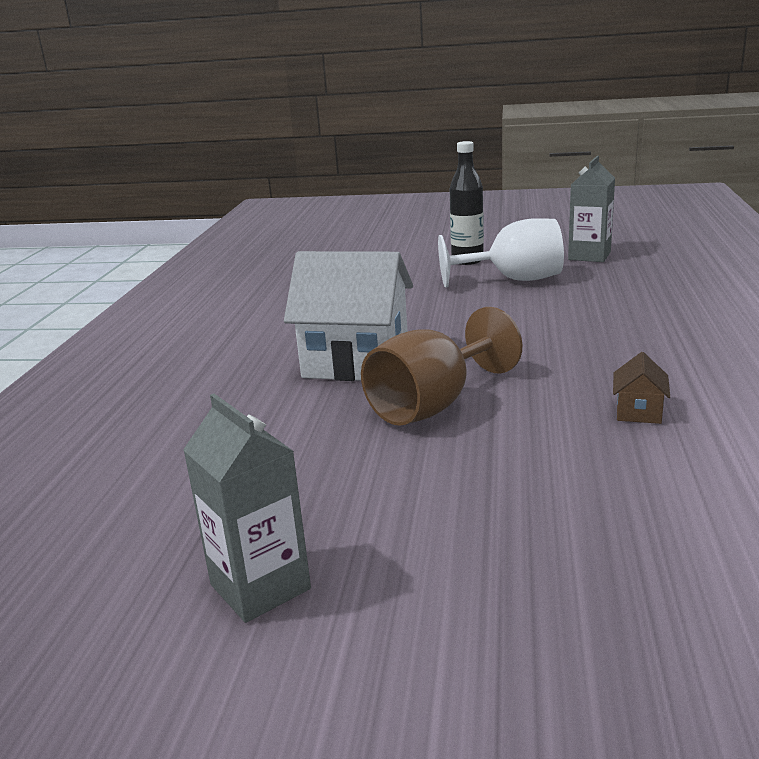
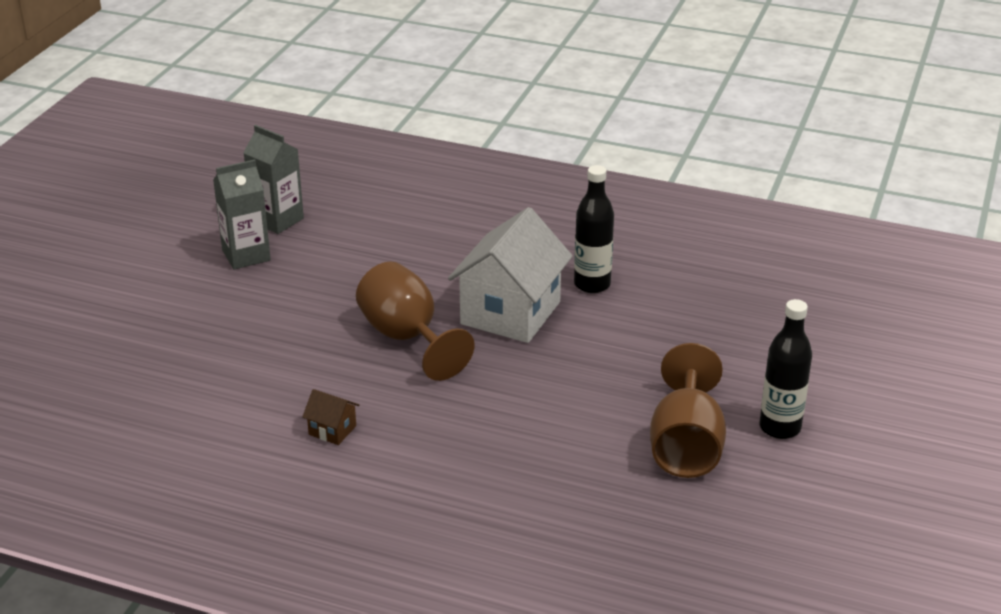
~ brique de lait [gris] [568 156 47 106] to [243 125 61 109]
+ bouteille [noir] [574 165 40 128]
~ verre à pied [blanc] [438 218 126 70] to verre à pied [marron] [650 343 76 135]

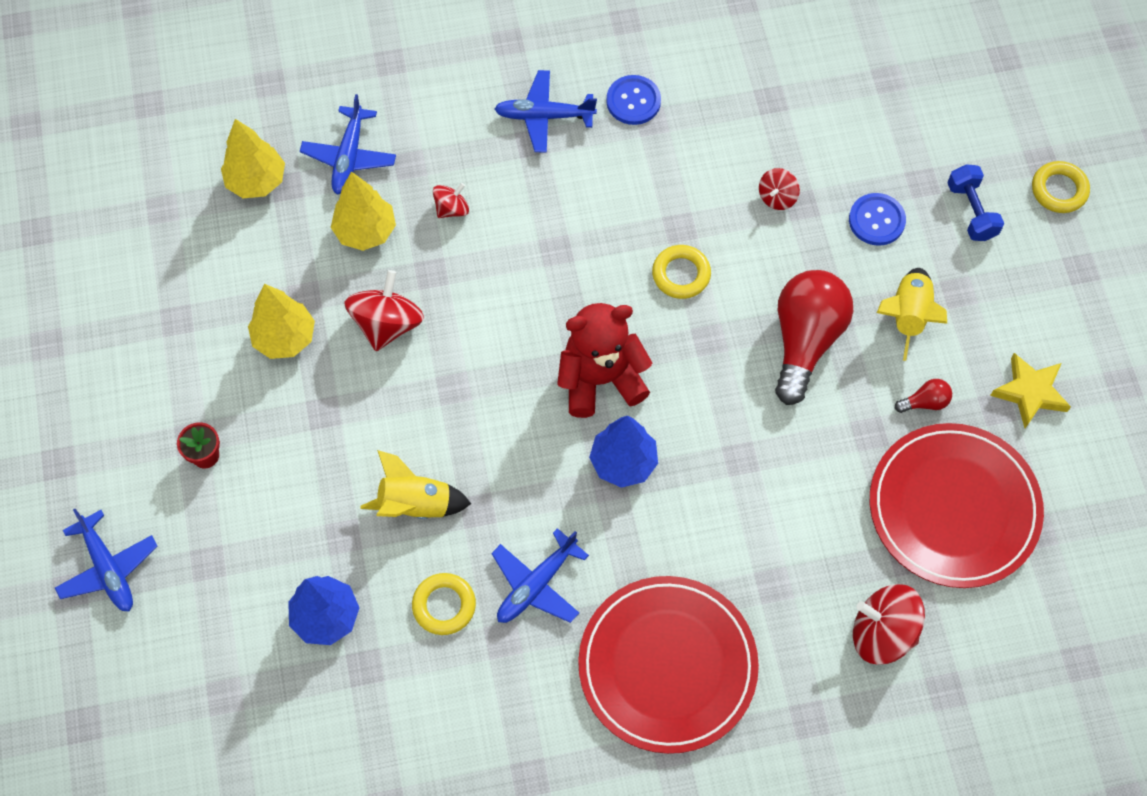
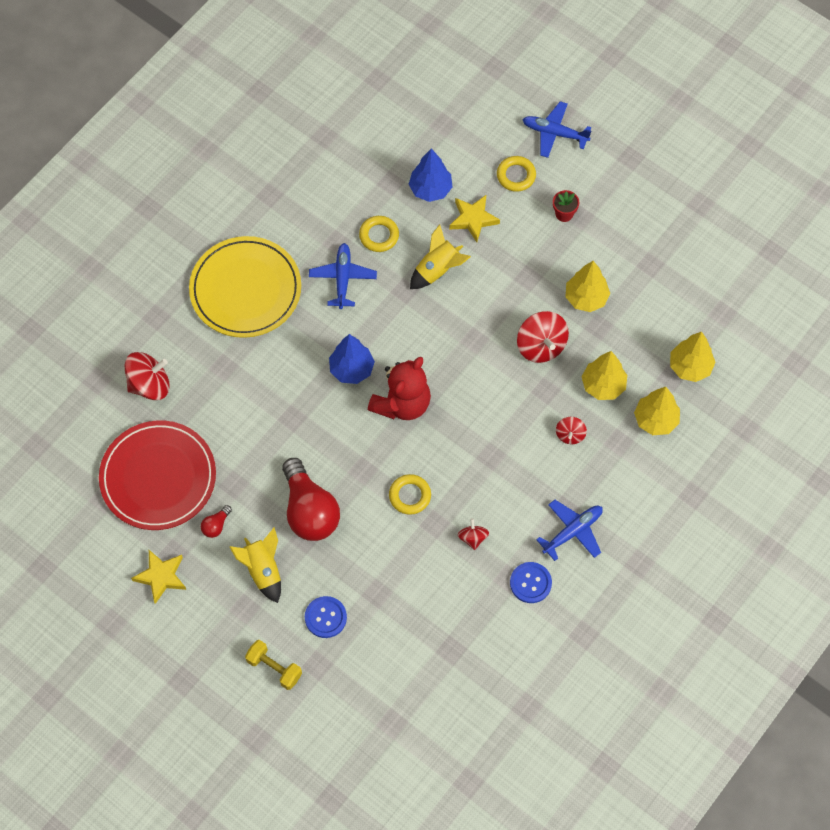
~ assiette [rouge] [578 576 181 178] to assiette [jaune] [189 236 112 102]
~ haltère [bleu] [947 164 57 77] to haltère [jaune] [245 640 57 50]
+ étoile [jaune] [449 195 51 47]
~ toupie [rouge] [759 168 41 42] to [458 518 31 32]
~ anneau [jaune] [1032 161 58 52] to [497 156 39 36]
~ avion [bleu] [300 94 96 101] to arbre [jaune] [634 387 46 48]

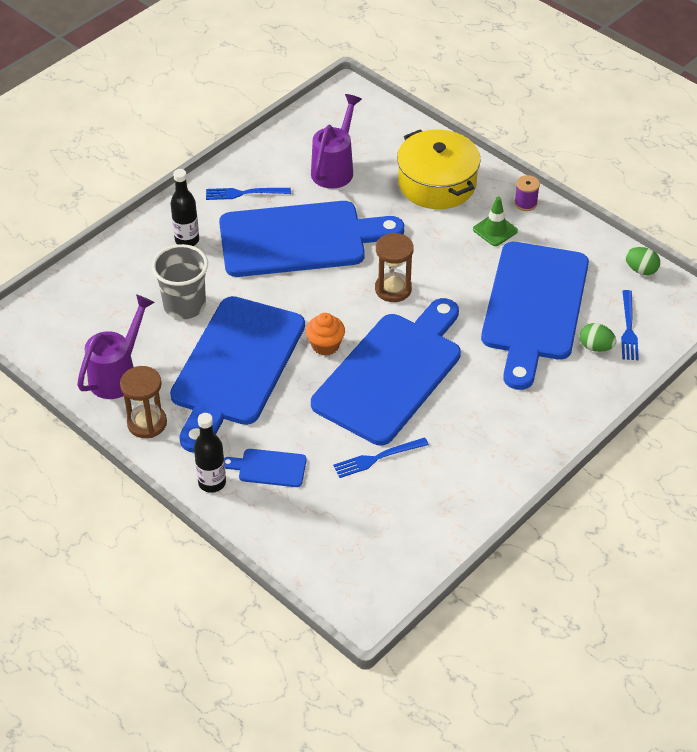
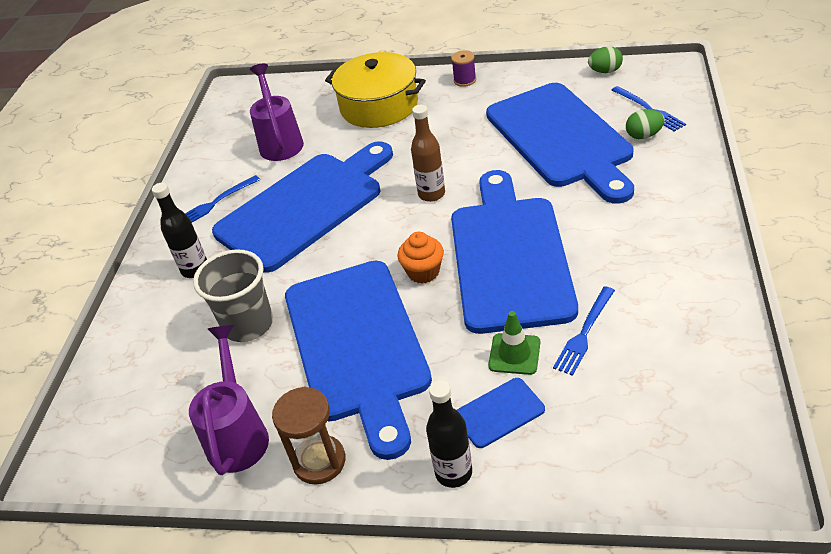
~ sablier [marron] [375 233 39 69] to bouteille [marron] [411 105 34 97]
~ cône de chantier [vert] [473 196 45 50] to [488 311 52 64]

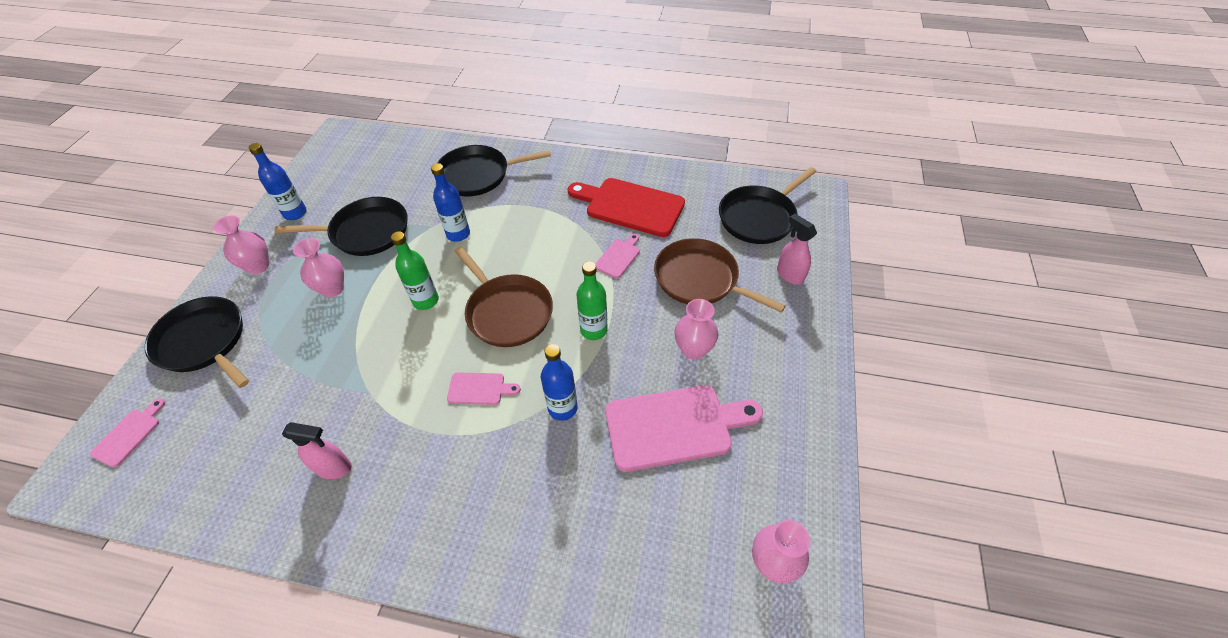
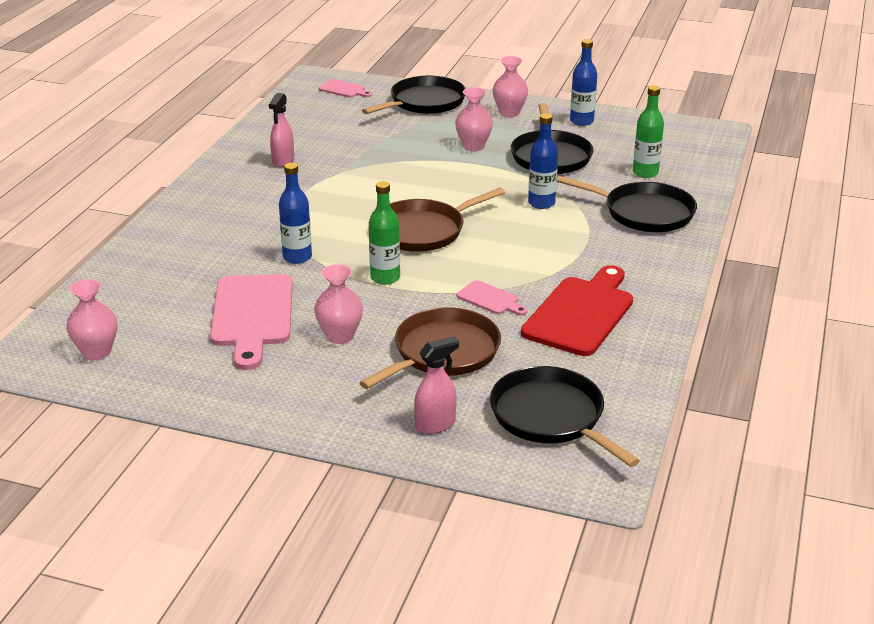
~ poêle [noir] [438 145 113 52] = [557 176 140 56] 120 degrees clockwise
~ bouteille [vert] [391 231 48 79] to [633 85 31 93]
- planche à découper [rose] [447 372 74 33]

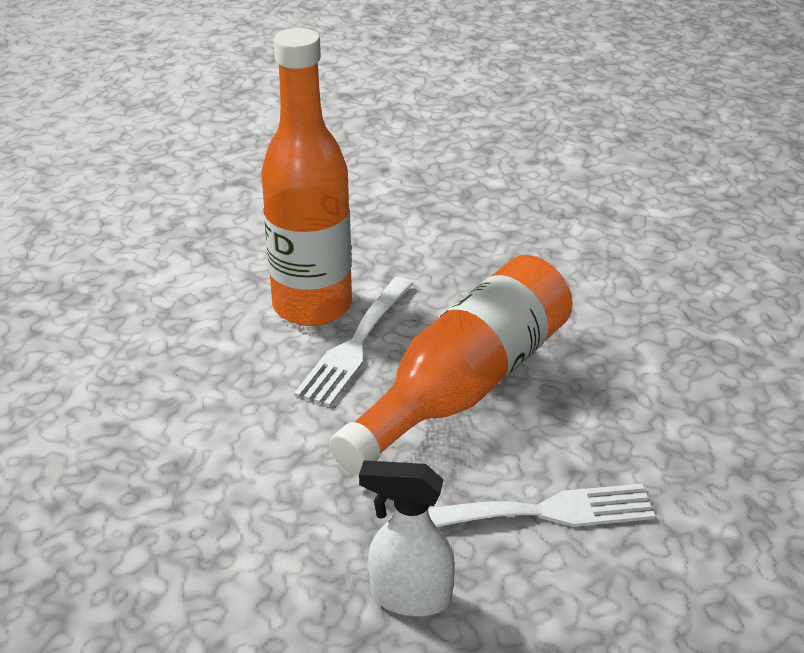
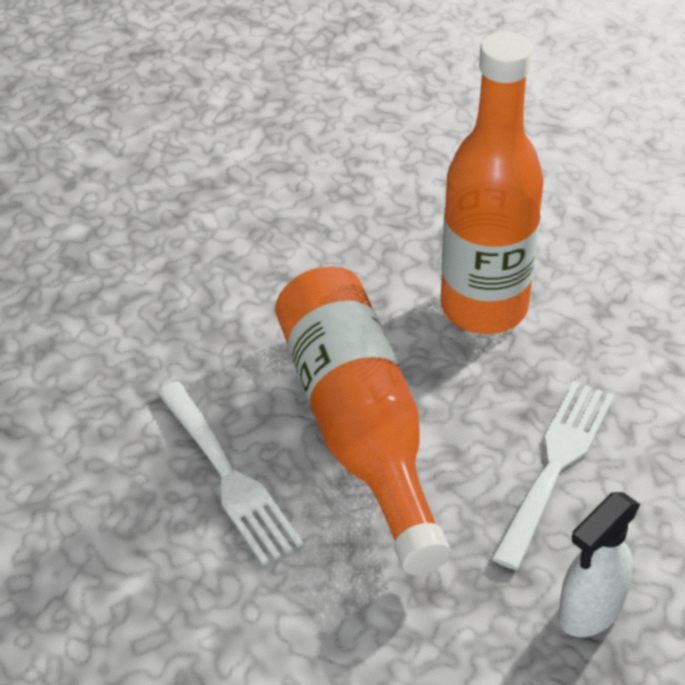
~ bouteille [orange] [261 28 91 298] to [441 31 103 303]

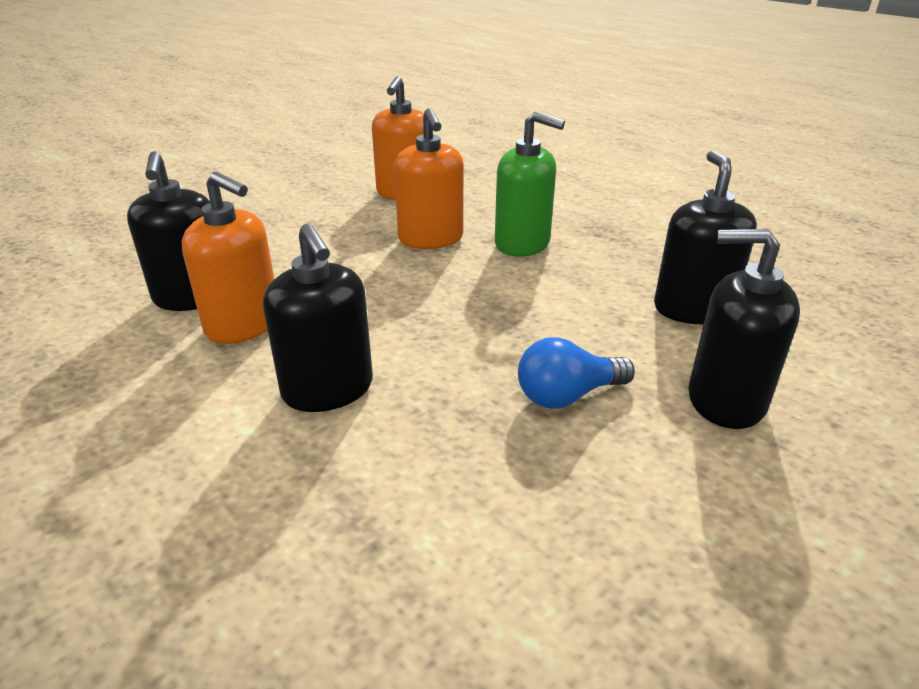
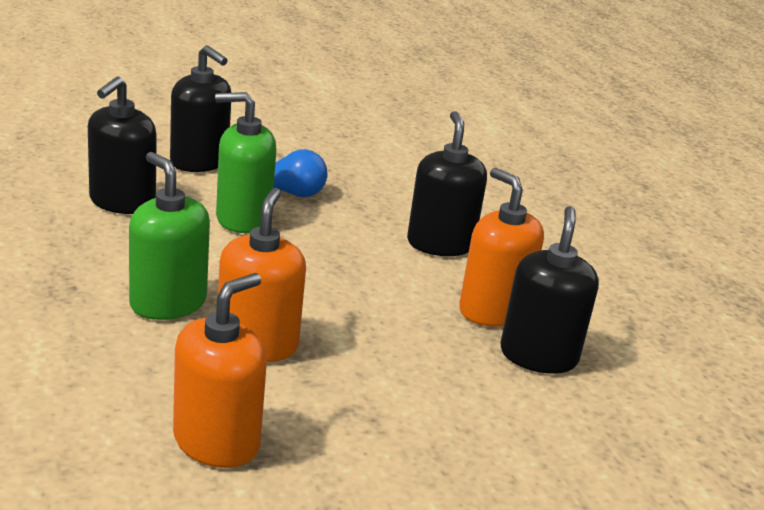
+ distributeur de savon [vert] [215 92 61 141]

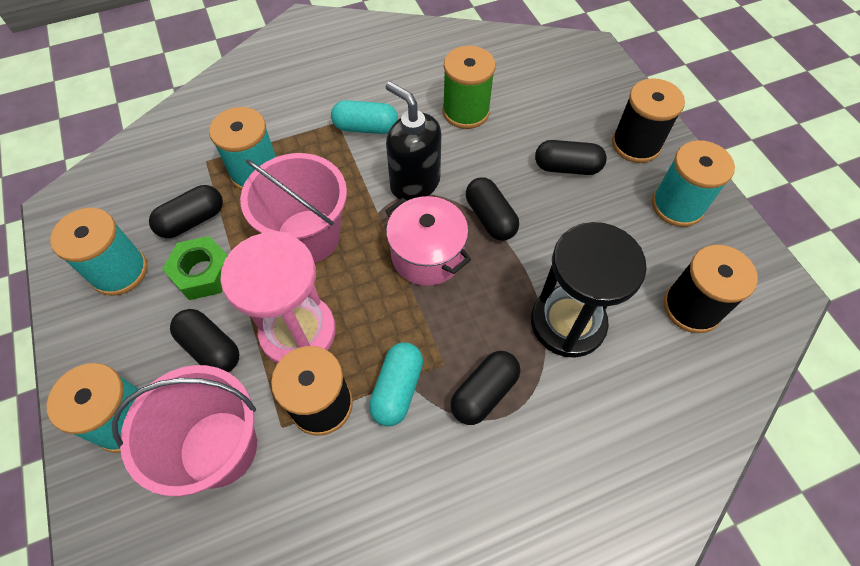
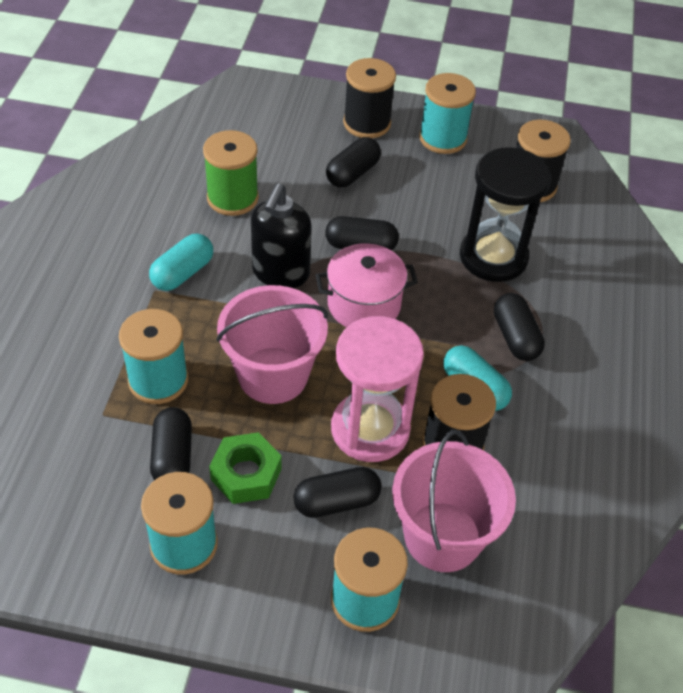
~ distributeur de savon [noir] [386 81 55 120] = [251 184 61 104] 60 degrees counterclockwise

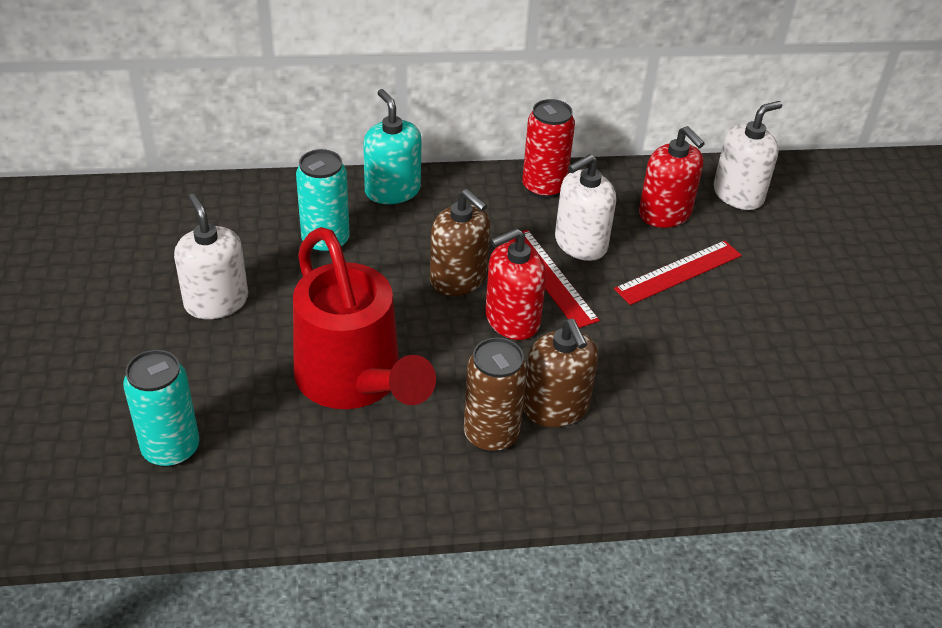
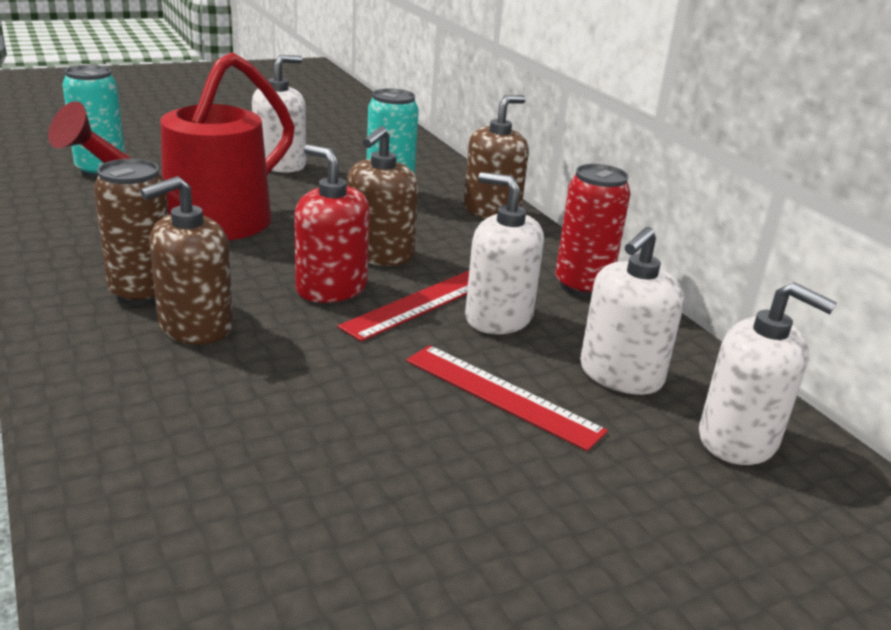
~ distributeur de savon [turquoise] [363 89 58 115] to distributeur de savon [marron] [464 95 65 124]
~ distributeur de savon [rouge] [639 126 66 102] to distributeur de savon [blanc] [580 227 104 168]

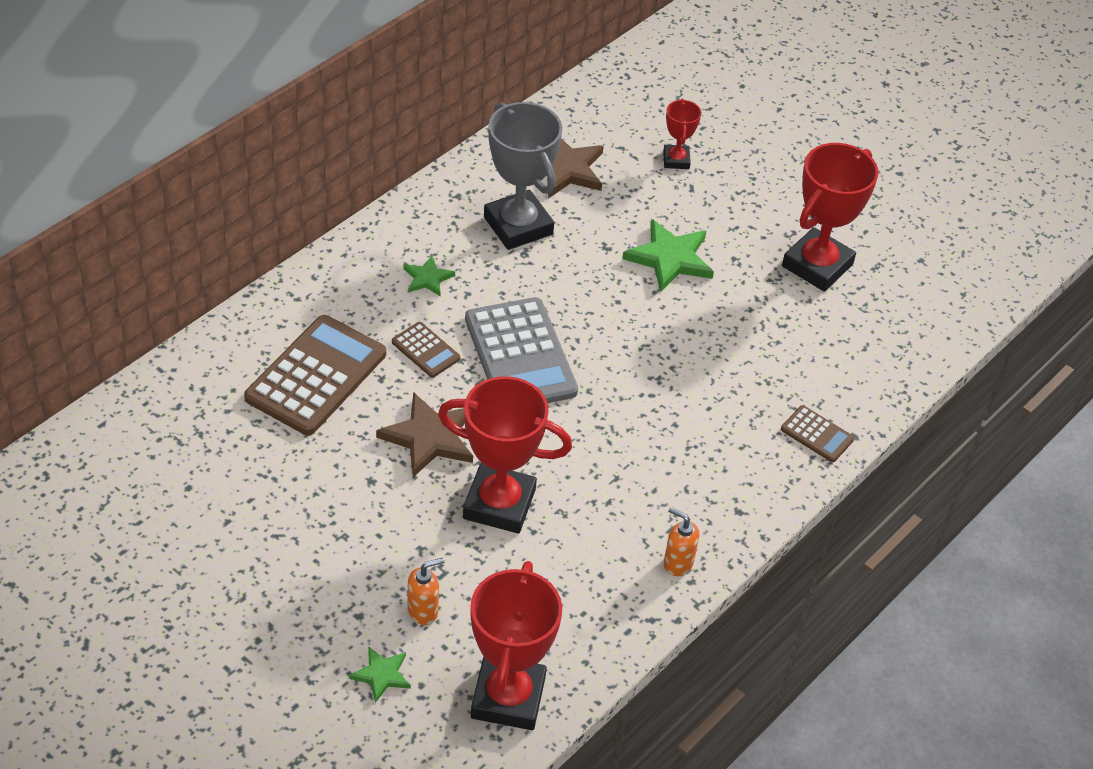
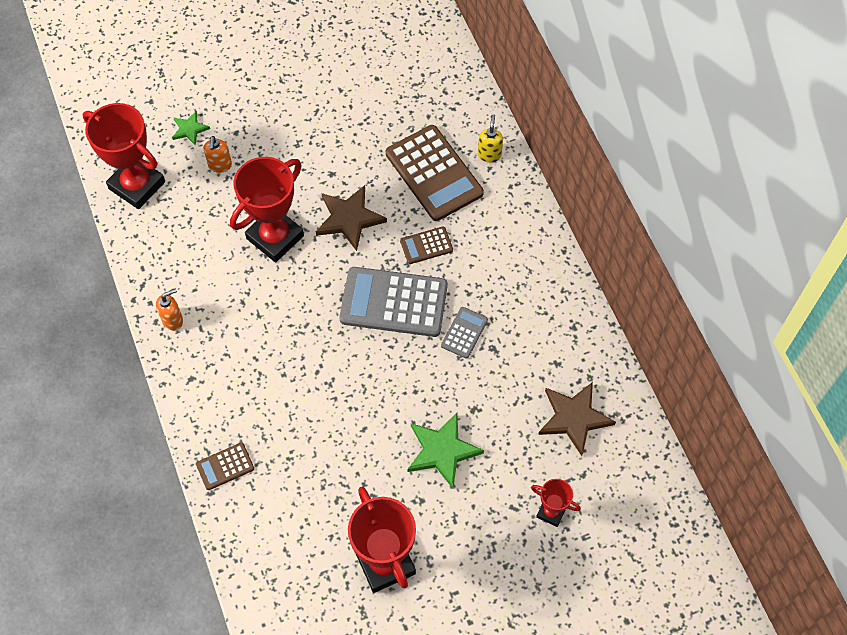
+ calculatrice [gris] [441 307 47 52]
+ distributeur de savon [jaune] [478 114 25 49]
- étoile [vert] [403 255 52 41]
- trophée [gris] [484 102 78 148]

